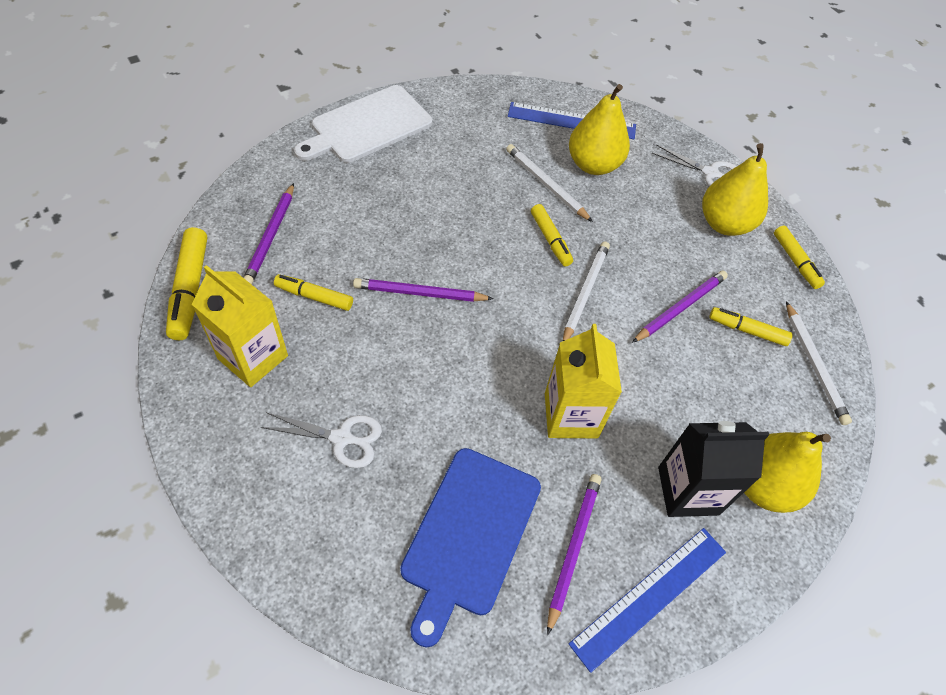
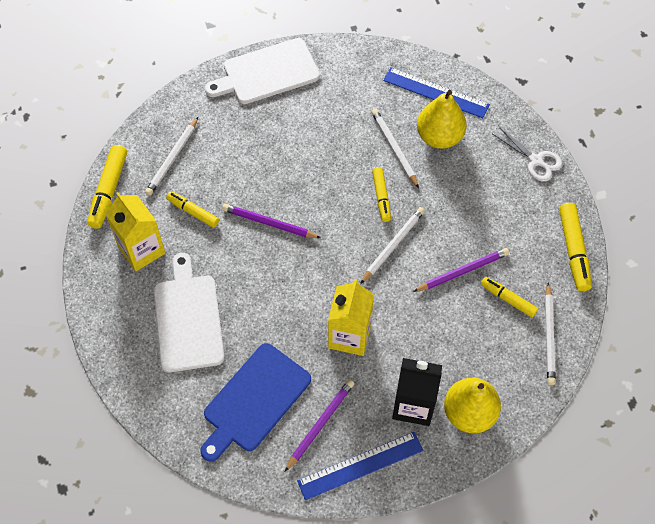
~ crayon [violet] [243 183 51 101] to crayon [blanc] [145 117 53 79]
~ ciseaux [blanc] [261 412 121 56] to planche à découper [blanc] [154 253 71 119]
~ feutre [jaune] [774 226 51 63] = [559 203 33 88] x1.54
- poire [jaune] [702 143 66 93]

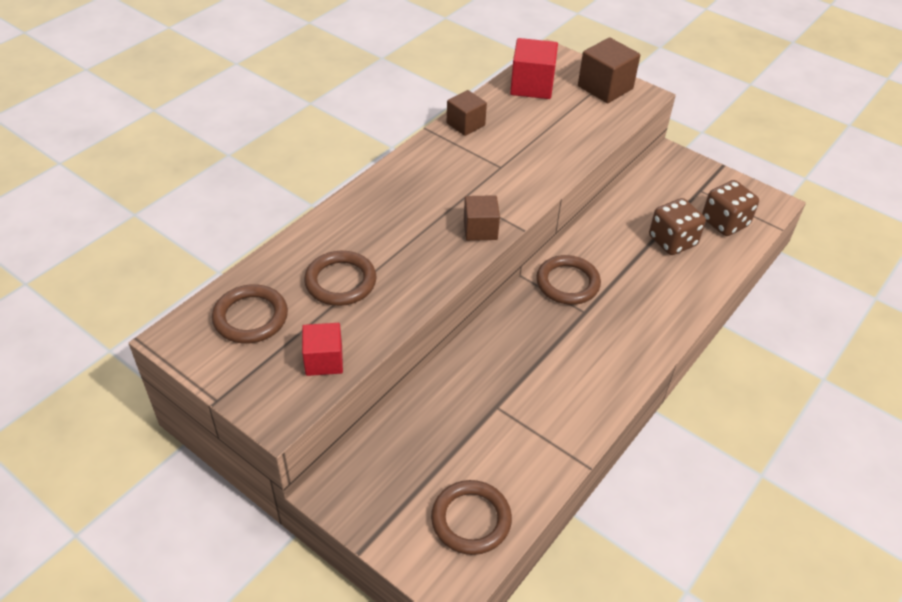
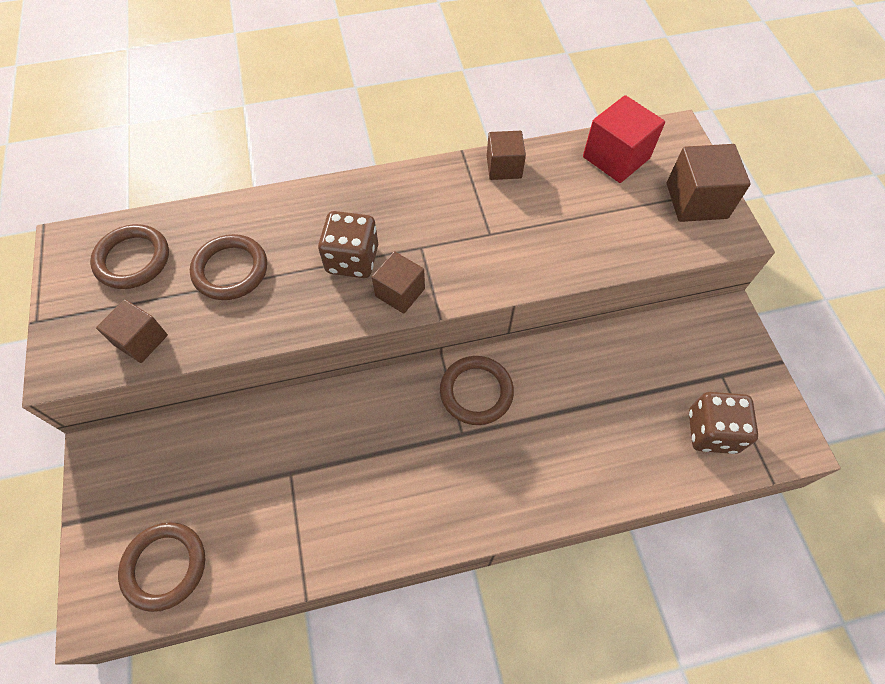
~ cube [rouge] [302 323 41 53] to cube [marron] [96 299 72 64]
~ dé [marron] [649 198 57 57] to [318 211 60 67]

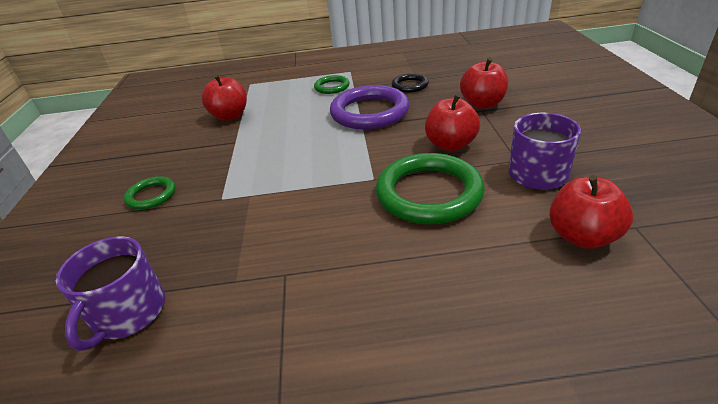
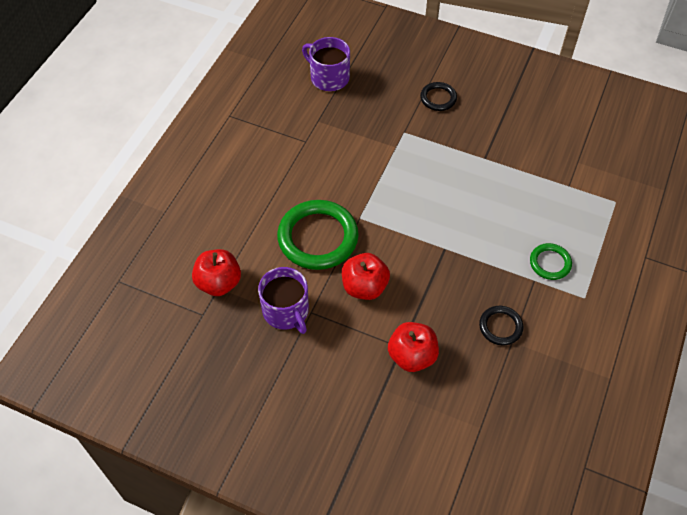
~ anneau [vert] [124 176 52 34] to anneau [noir] [420 82 37 29]
- pomme [rouge] [202 74 45 47]
- anneau [violet] [330 85 79 45]

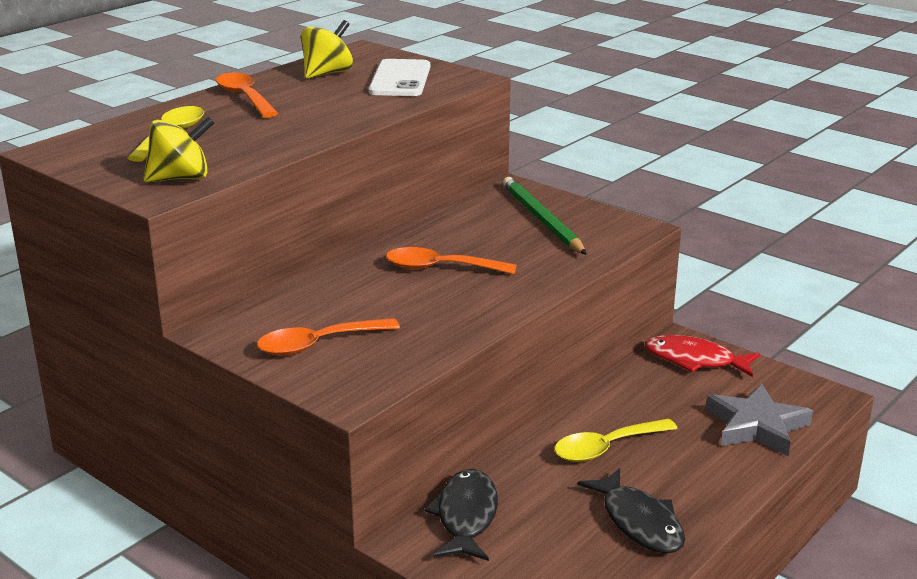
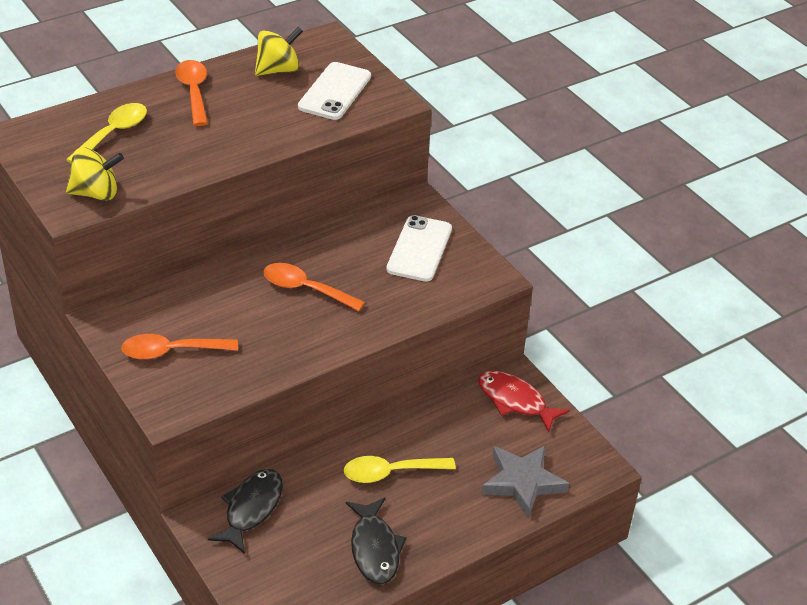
~ crayon [vert] [503 177 84 78] to téléphone [blanc] [387 215 65 67]

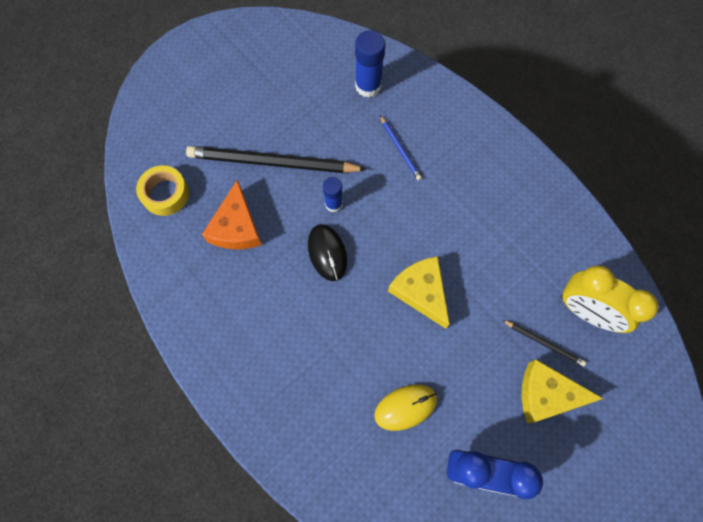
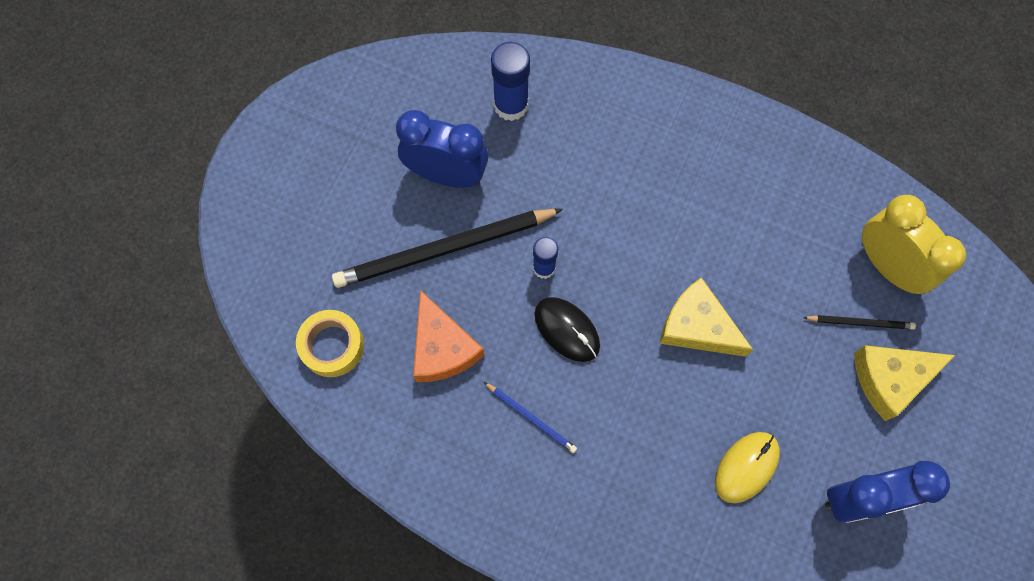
+ réveil [bleu] [396 110 92 78]
~ crayon [bleu] [380 115 42 65] to [484 382 93 71]
~ réveil [jaune] [561 265 97 68] = [862 195 104 99] 135 degrees counterclockwise

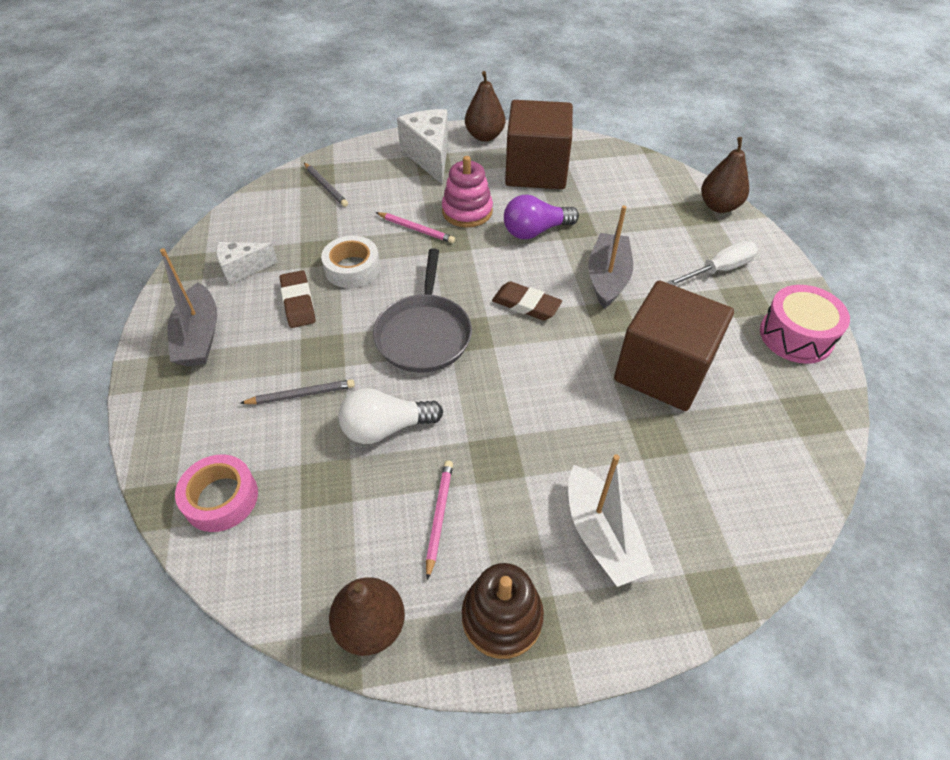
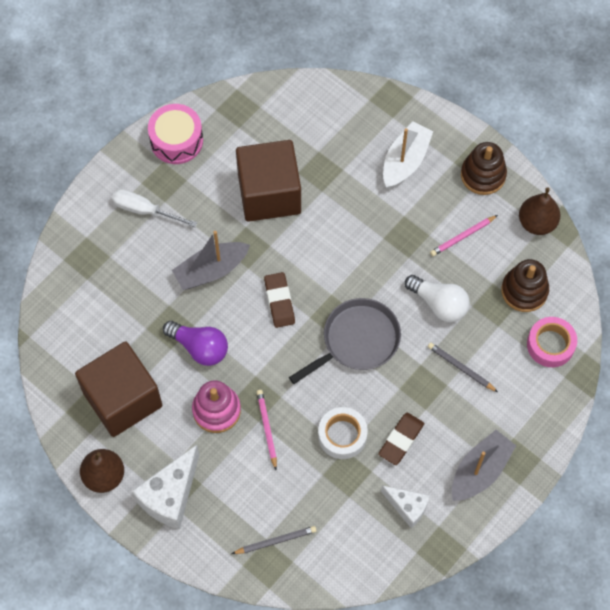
~ crayon [gris] [304 163 44 44] = [232 526 85 28] 60 degrees clockwise
+ jouet à empiler [marron] [501 259 48 53]
- poire [marron] [701 137 48 76]

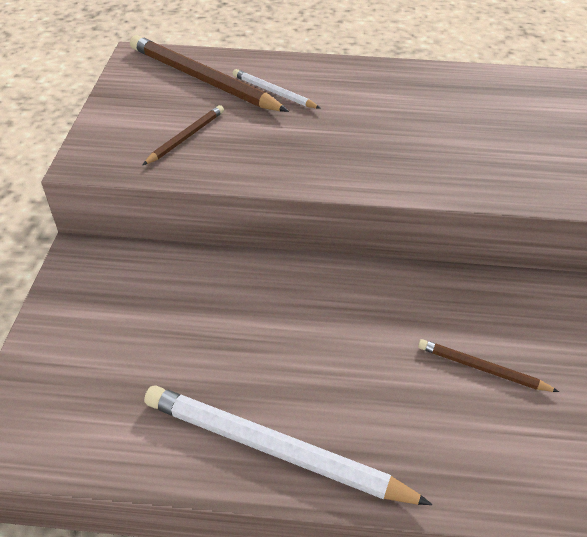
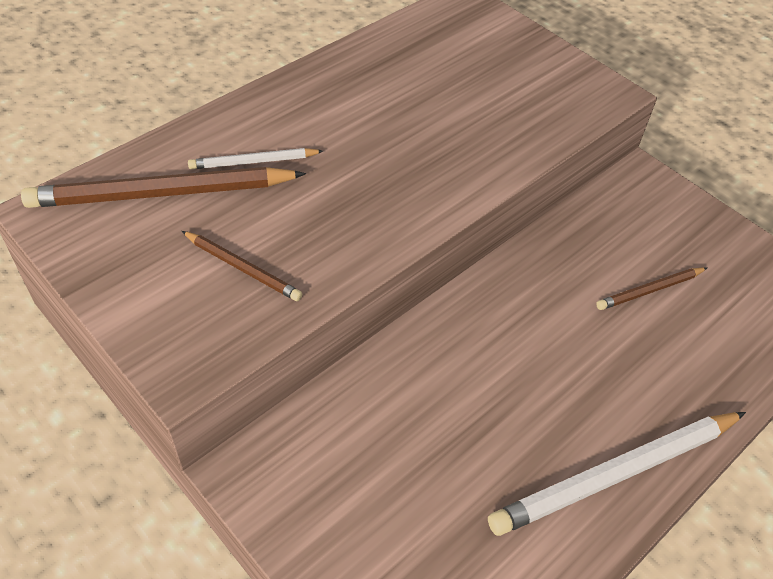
~ crayon [marron] [143 105 81 60] = [182 231 120 70] 135 degrees clockwise

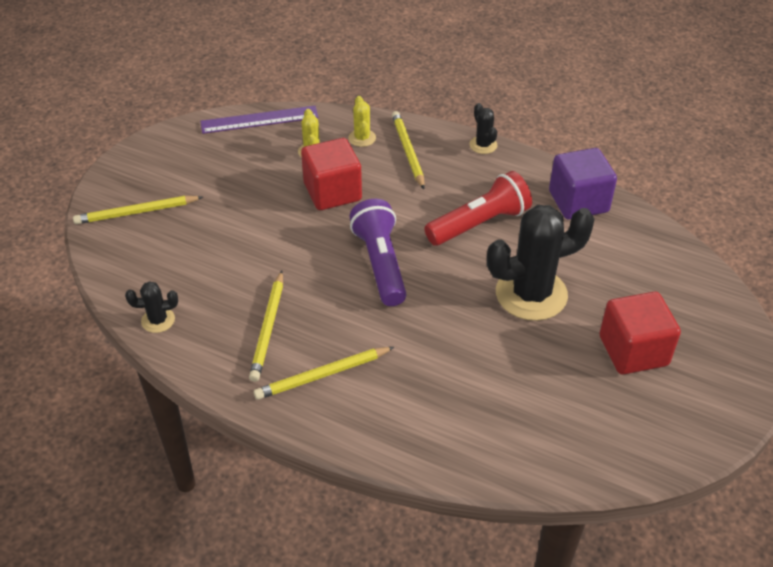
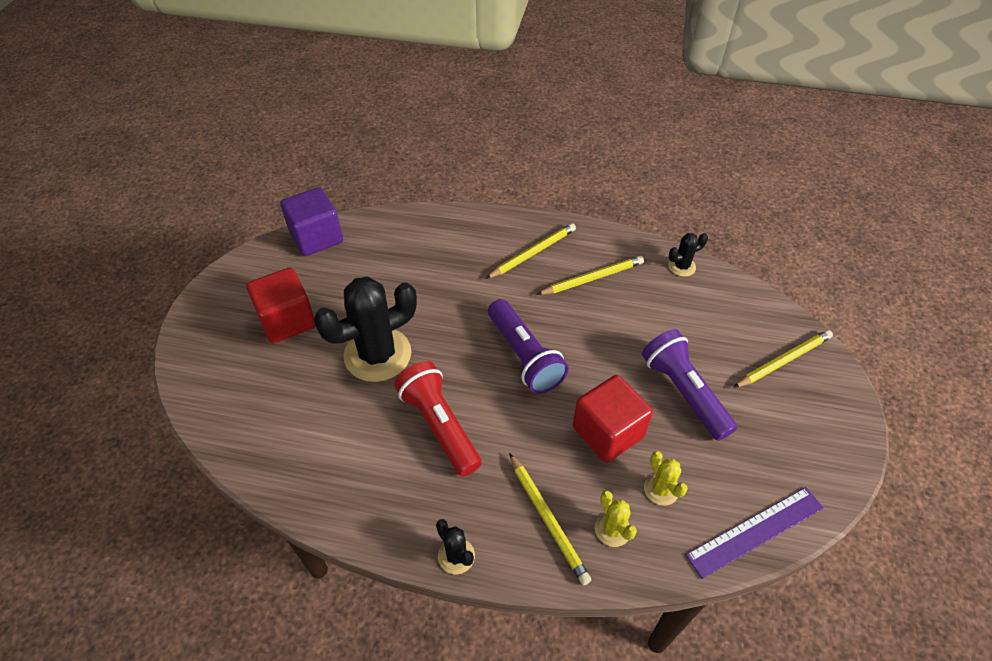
~ cube [violet] [549 148 68 72] to [280 187 63 69]
~ lampe de poche [rouge] [424 171 108 75] = [394 361 88 116] 105 degrees clockwise
~ crayon [jaune] [249 271 34 111] = [536 256 108 39] 75 degrees clockwise
+ lampe de poche [violet] [642 329 95 112]

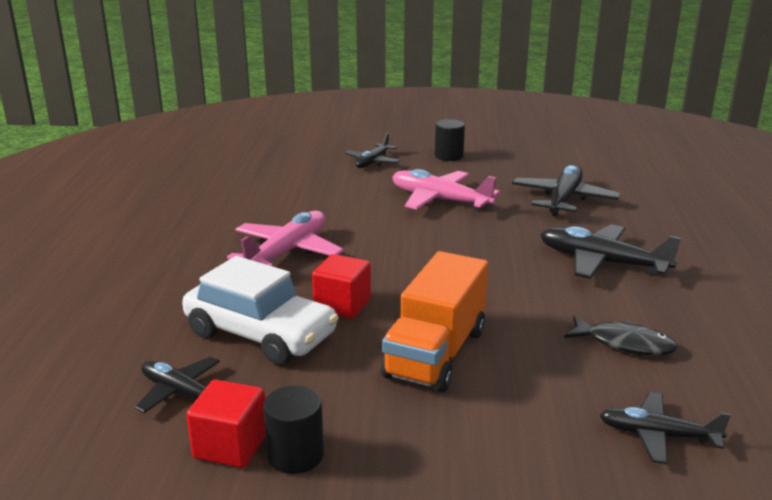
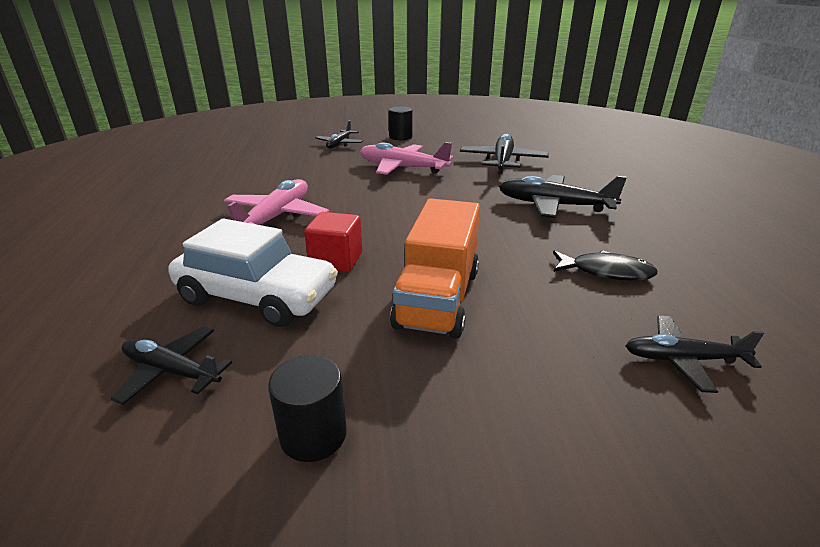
- cube [rouge] [187 380 79 88]

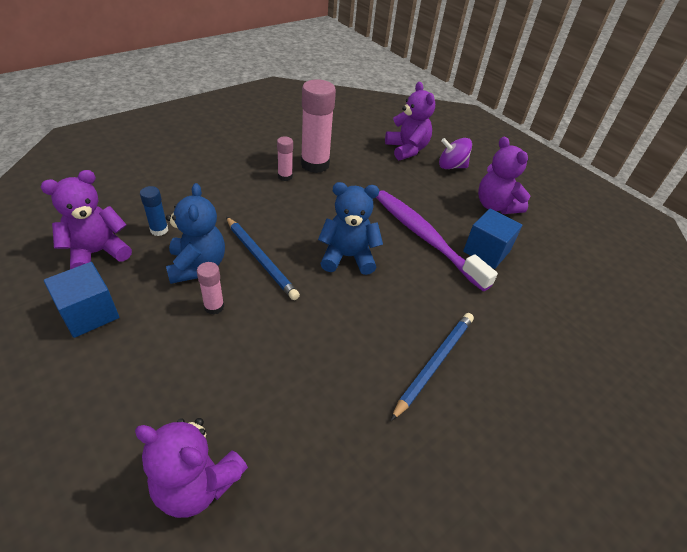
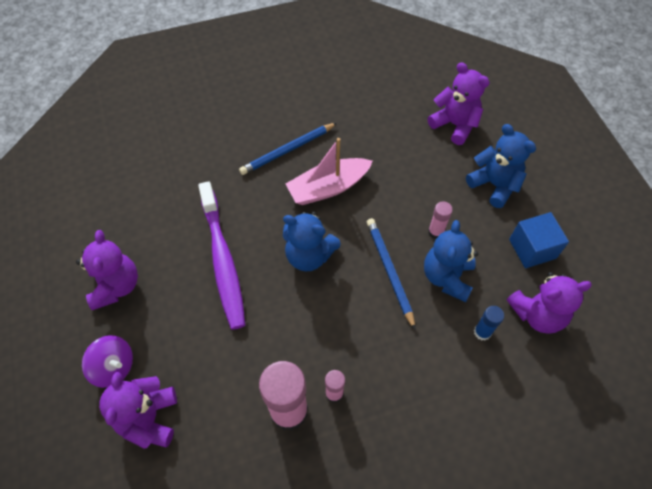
+ bateau [rose] [286 138 87 67]
+ ours en peluche [bleu] [466 124 70 84]
- cube [bleu] [463 208 59 61]

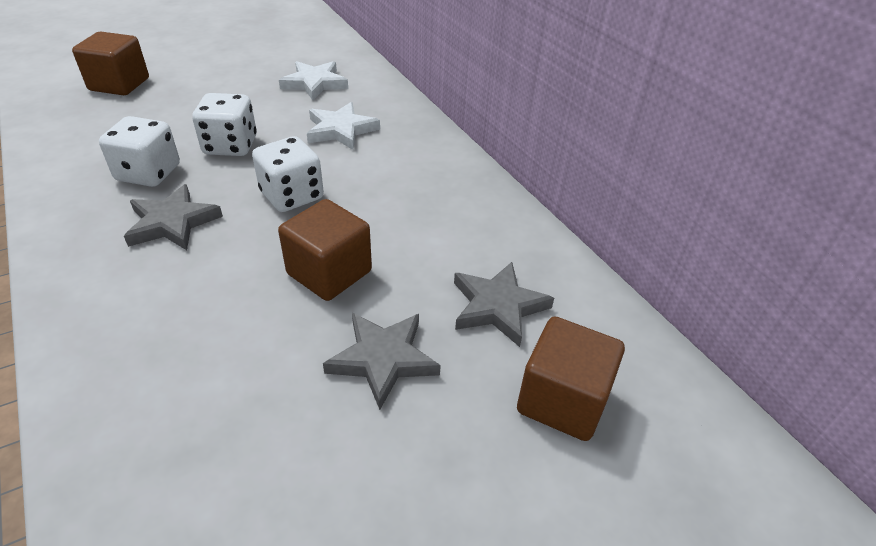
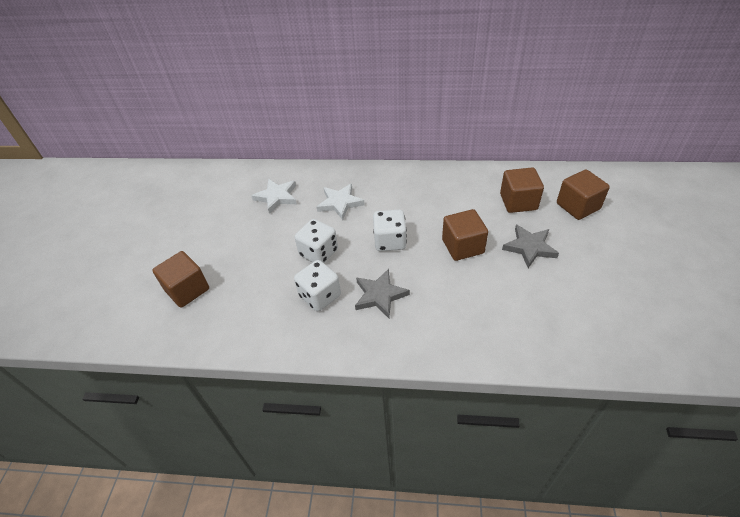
~ étoile [gris] [454 262 100 85] to cube [marron] [500 167 44 46]

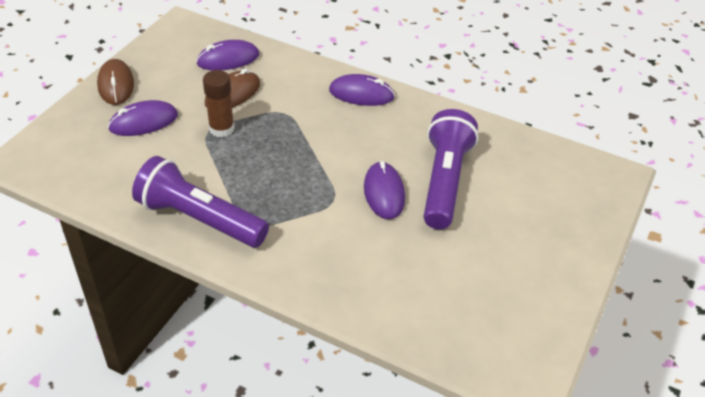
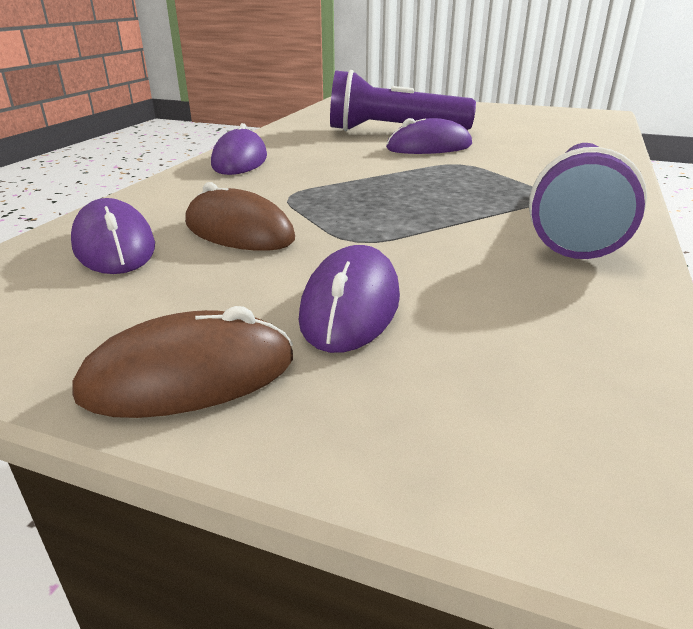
~ souris [violet] [108 100 70 36] = [298 245 102 108] 45 degrees clockwise
- bâton de colle [marron] [203 70 31 67]

